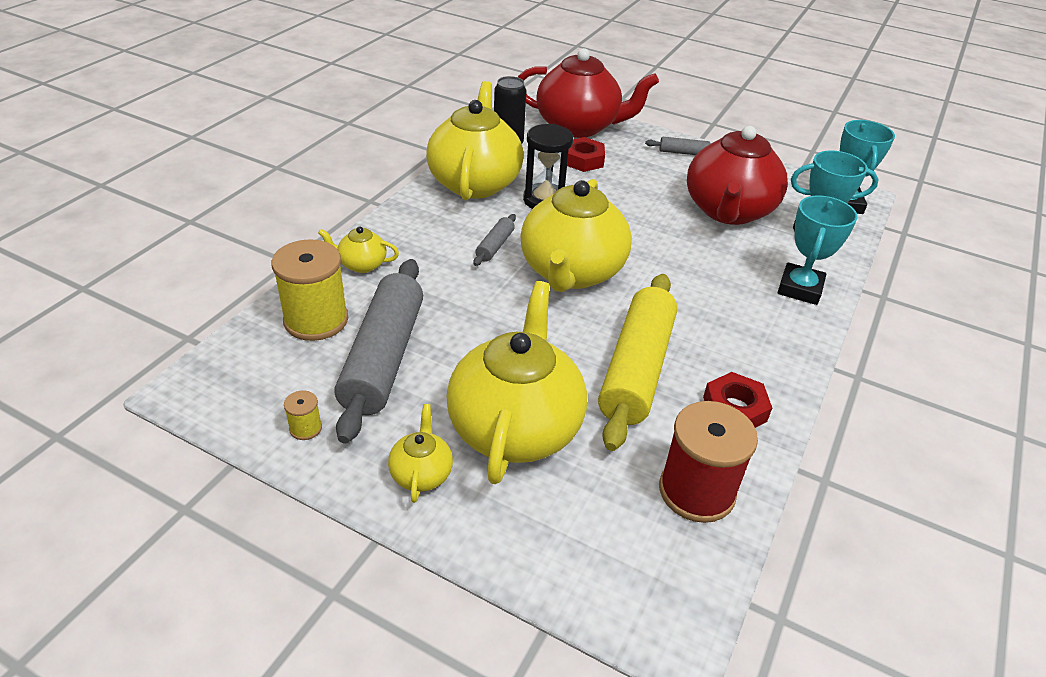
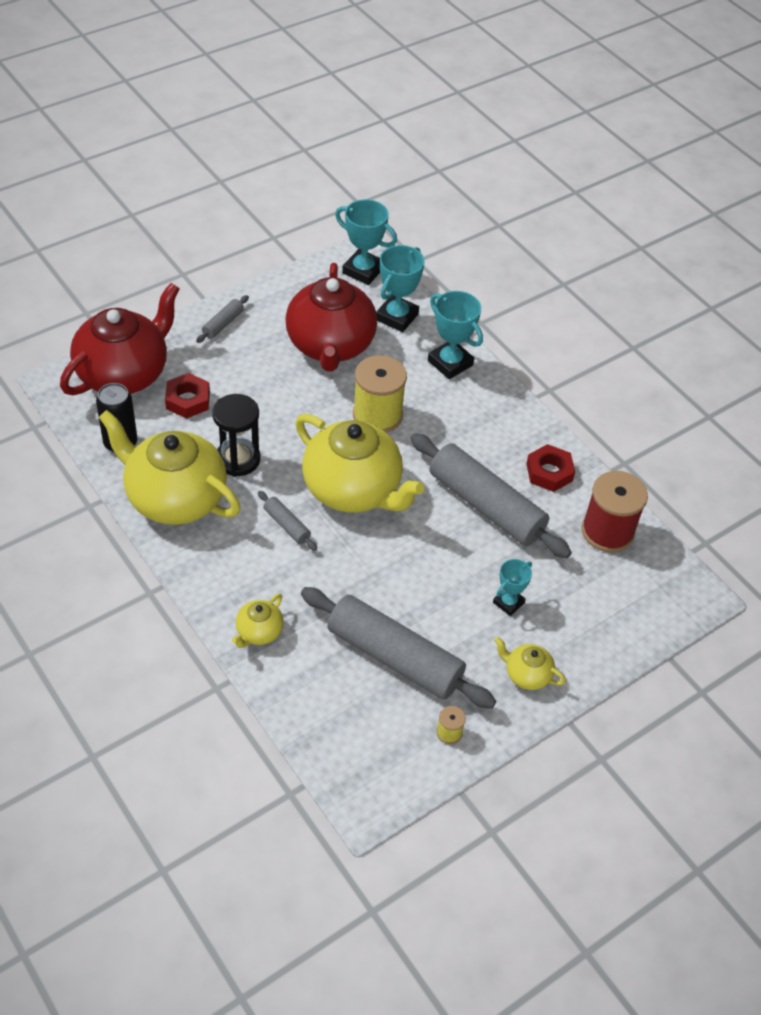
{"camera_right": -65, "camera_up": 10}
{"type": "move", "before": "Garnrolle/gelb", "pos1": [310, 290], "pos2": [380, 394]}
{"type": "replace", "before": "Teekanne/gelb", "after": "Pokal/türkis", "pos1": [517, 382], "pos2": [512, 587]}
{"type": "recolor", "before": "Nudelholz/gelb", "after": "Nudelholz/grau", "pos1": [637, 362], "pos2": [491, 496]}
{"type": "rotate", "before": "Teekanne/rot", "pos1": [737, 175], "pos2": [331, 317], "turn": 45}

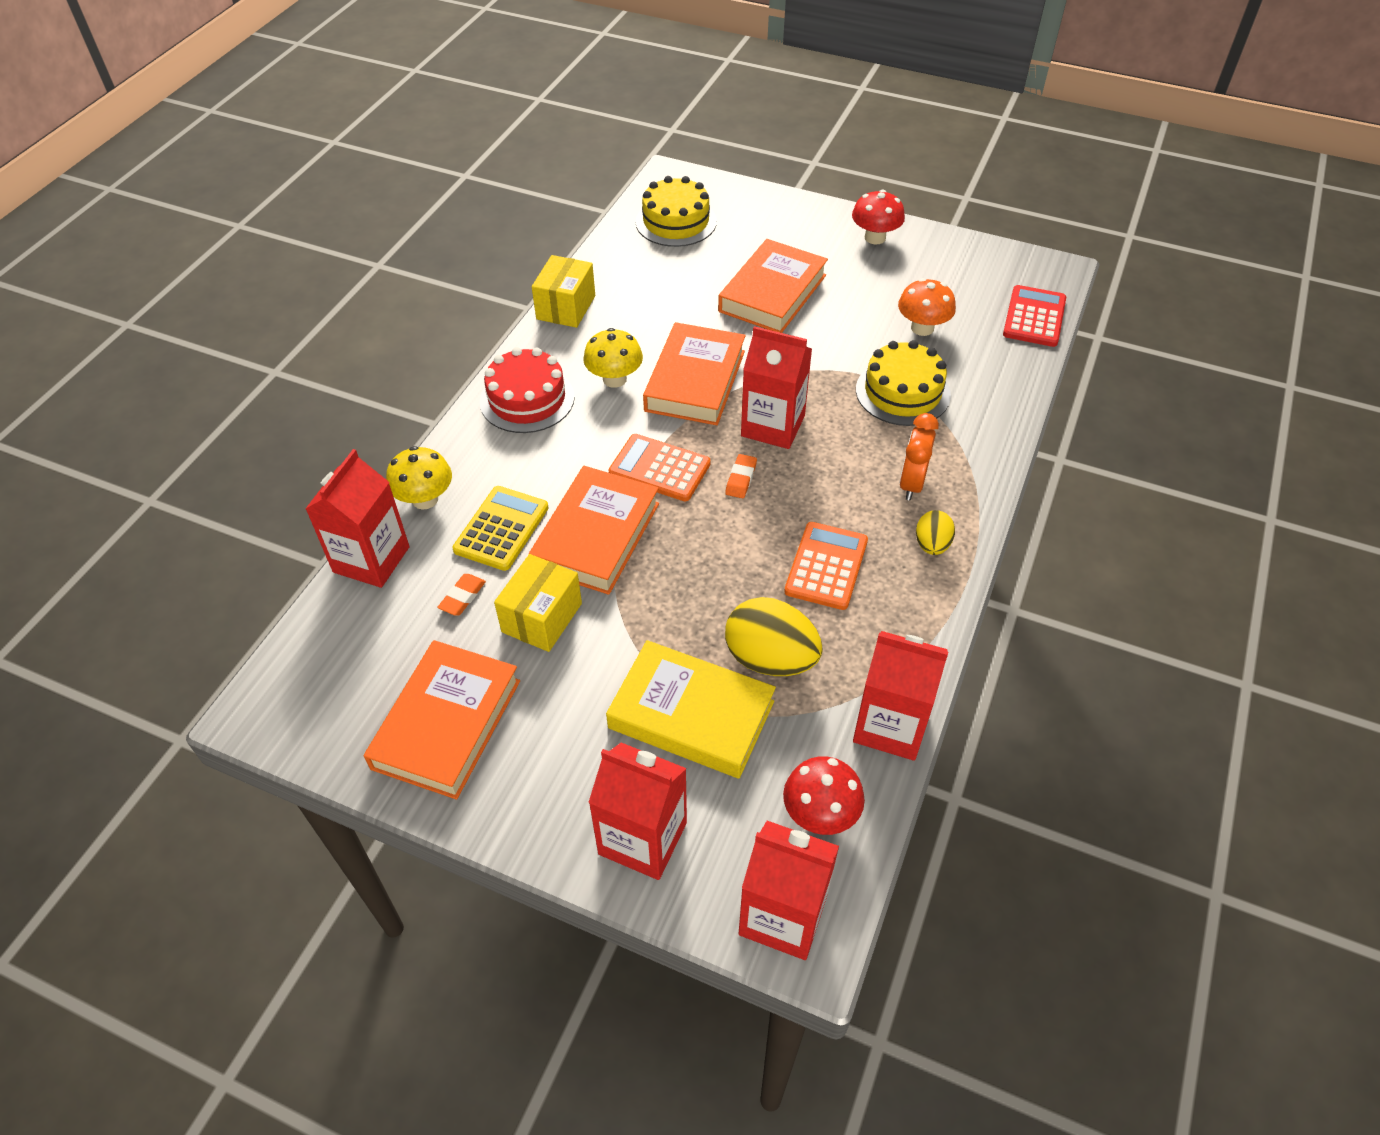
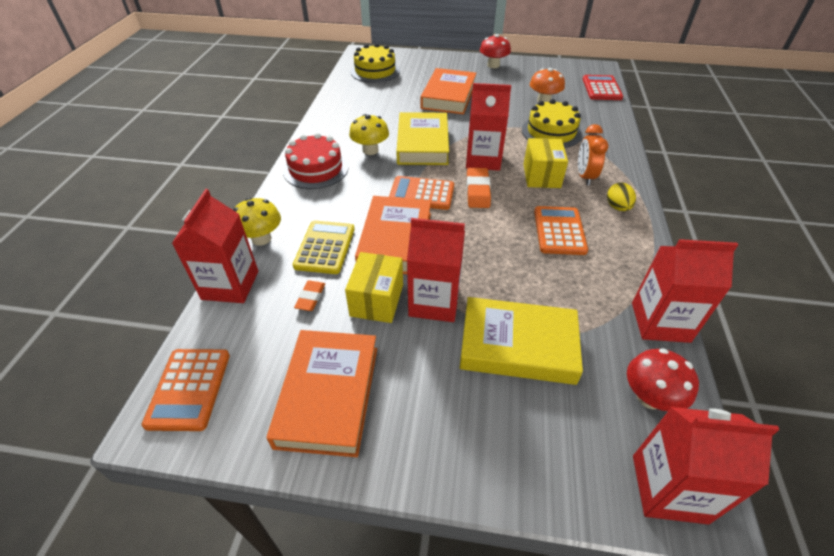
{"camera_right": -15, "camera_up": -5}
{"type": "delete", "before": "Ei/gelb", "pos1": [774, 636]}
{"type": "insert", "after": "Taschenrechner/orange", "pos2": [185, 390]}
{"type": "move", "before": "Schachtel/gelb", "pos1": [563, 291], "pos2": [545, 163]}
{"type": "move", "before": "Getränkekarton/rot", "pos1": [637, 811], "pos2": [436, 270]}
{"type": "recolor", "before": "Buch/orange", "after": "Buch/gelb", "pos1": [694, 373], "pos2": [422, 138]}
{"type": "resize", "before": "Radiergummi/orange", "pos1": [741, 476], "pos2": [479, 188], "scale": 1.58}

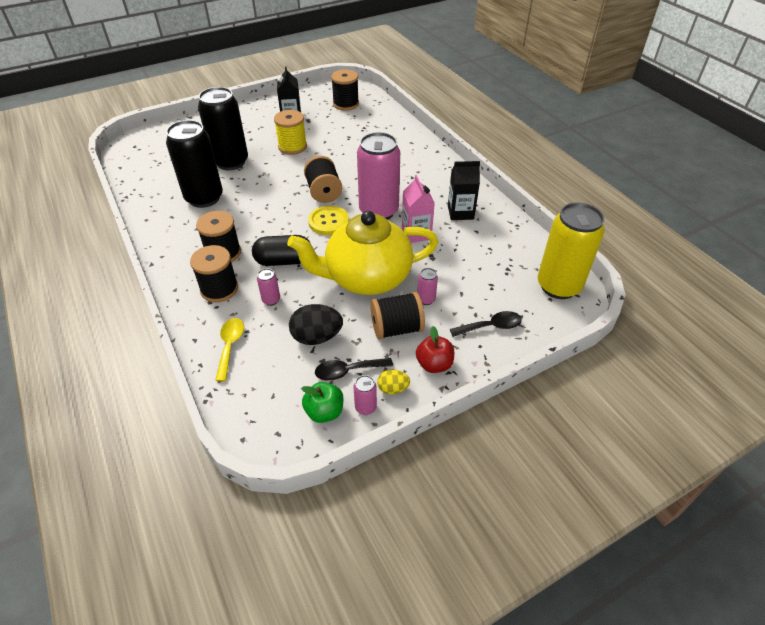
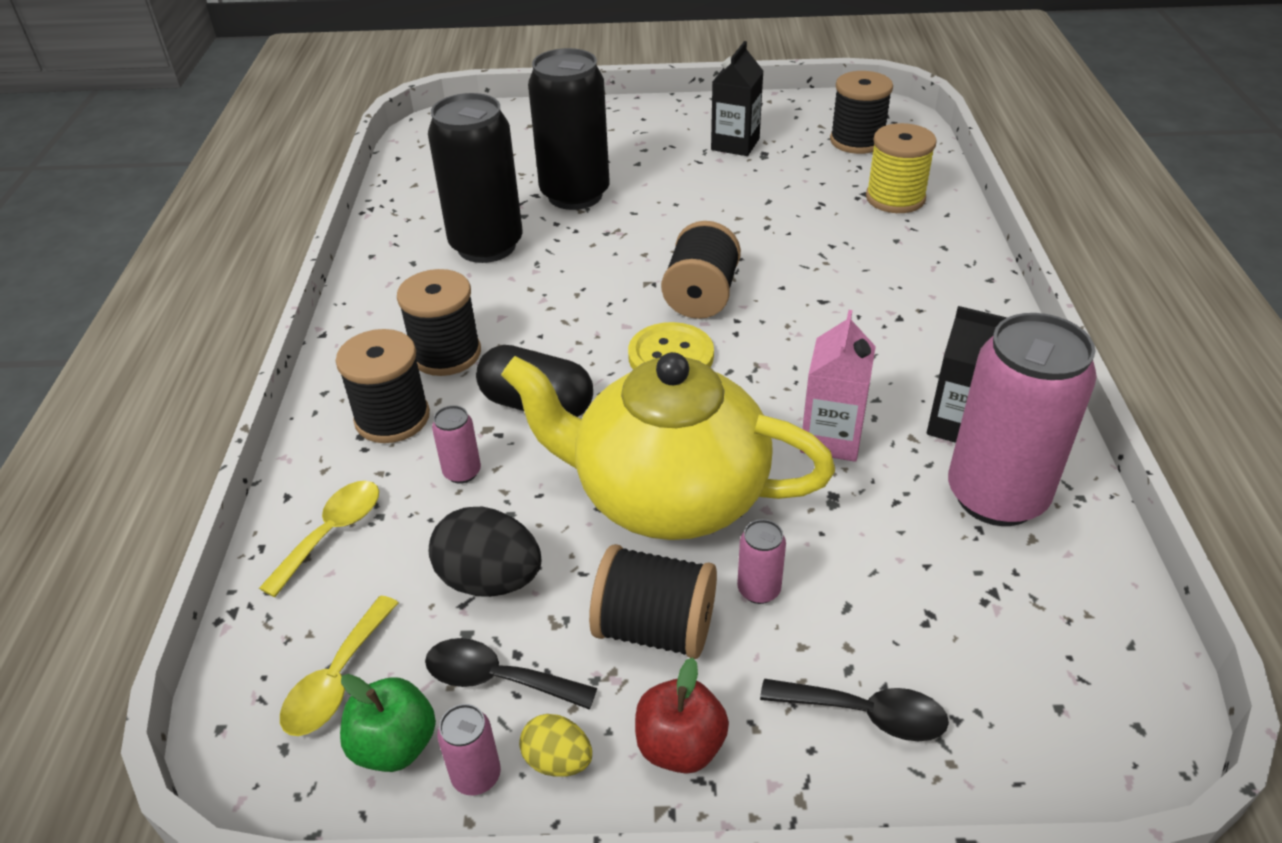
{"camera_right": 30, "camera_up": -5}
{"type": "delete", "before": "Dose/gelb", "pos1": [571, 250]}
{"type": "insert", "after": "Löffel/gelb", "pos2": [339, 666]}
{"type": "move", "before": "Garnrolle/gelb", "pos1": [290, 132], "pos2": [901, 168]}
{"type": "move", "before": "Dose/rosa", "pos1": [378, 176], "pos2": [1022, 419]}

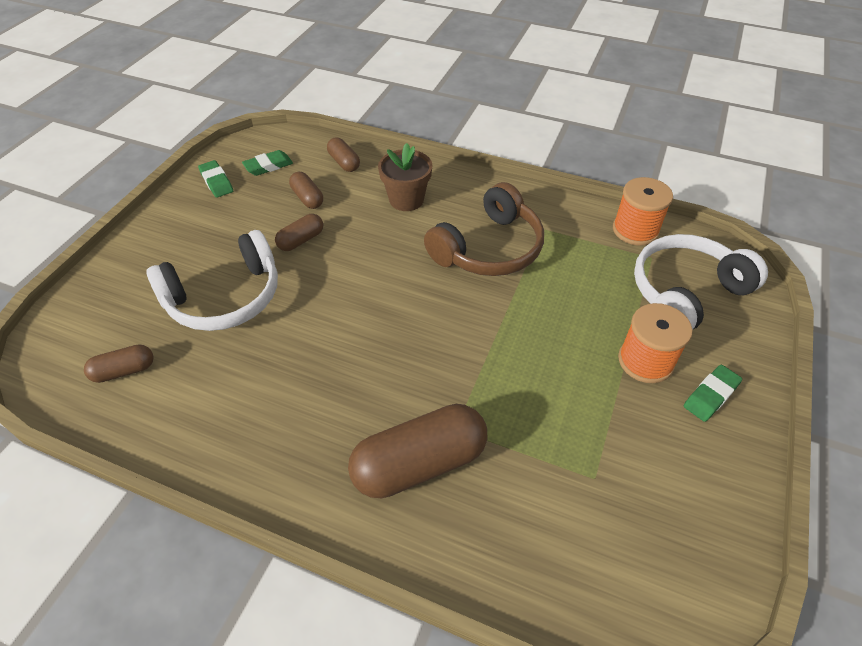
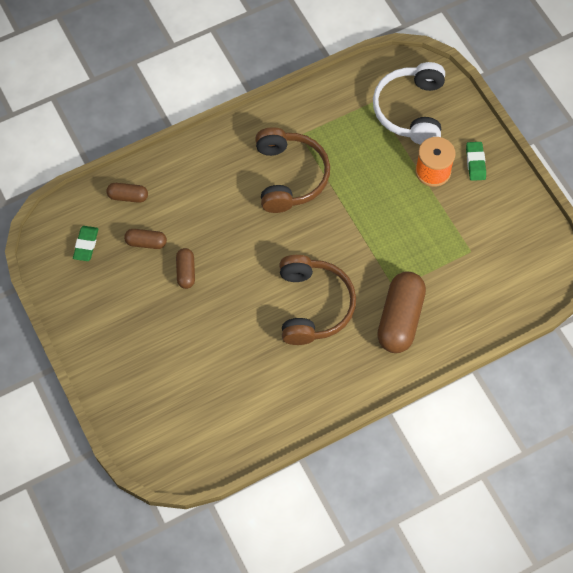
{"camera_right": -50, "camera_up": 15}
{"type": "delete", "before": "Kapsel/braun", "pos1": [119, 363]}
{"type": "delete", "before": "Kopfhörer/weiß", "pos1": [212, 280]}
{"type": "delete", "before": "Radiergummi/grün", "pos1": [215, 179]}
{"type": "delete", "before": "Blumentopf/braun", "pos1": [405, 177]}
{"type": "delete", "before": "Garnrolle/orange", "pos1": [643, 211]}
{"type": "insert", "after": "Kopfhörer/braun", "pos2": [317, 300]}

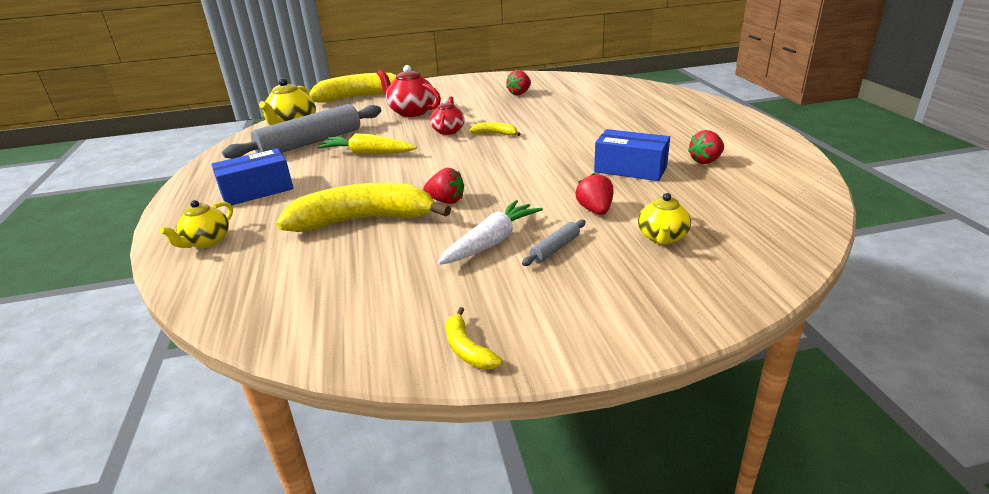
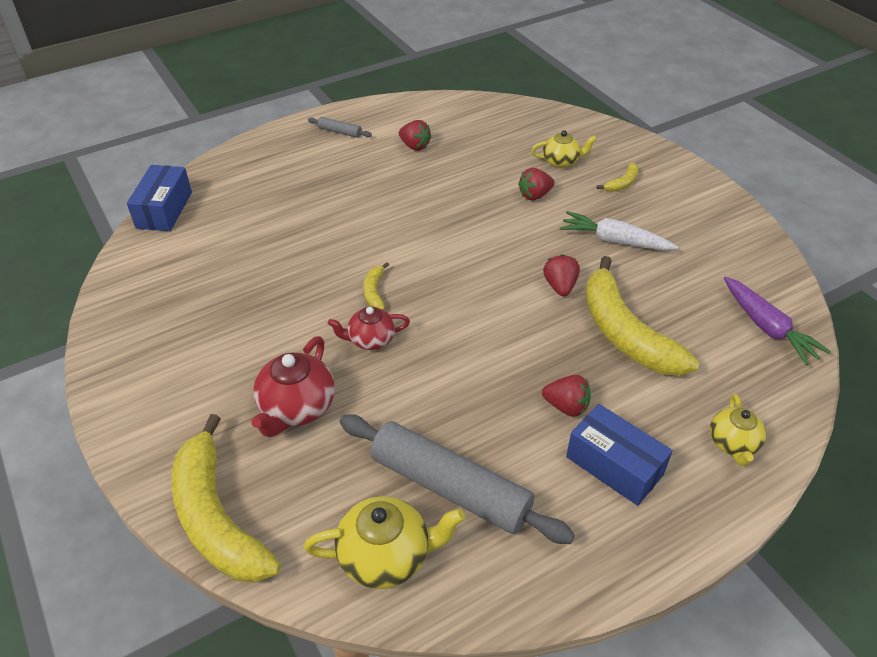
{"camera_right": -110, "camera_up": 15}
{"type": "delete", "before": "Karotte/gelb", "pos1": [367, 144]}
{"type": "insert", "after": "Karotte/lila", "pos2": [777, 321]}
{"type": "move", "before": "Banane/gelb", "pos1": [474, 338], "pos2": [618, 177]}
{"type": "move", "before": "Erdbeere/rot", "pos1": [518, 82], "pos2": [566, 396]}
{"type": "move", "before": "Nudelholz/grau", "pos1": [554, 243], "pos2": [340, 127]}
{"type": "move", "before": "Schachtel/blau", "pos1": [632, 155], "pos2": [159, 198]}
{"type": "rotate", "before": "Teekanne/gelb", "pos1": [196, 224], "pos2": [738, 430], "turn": 90}

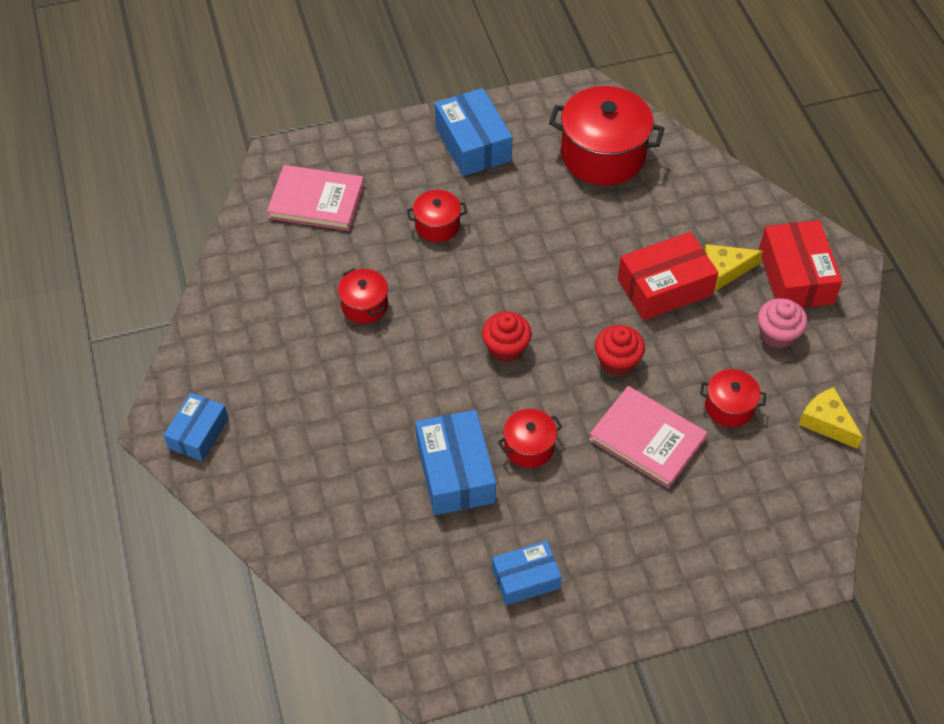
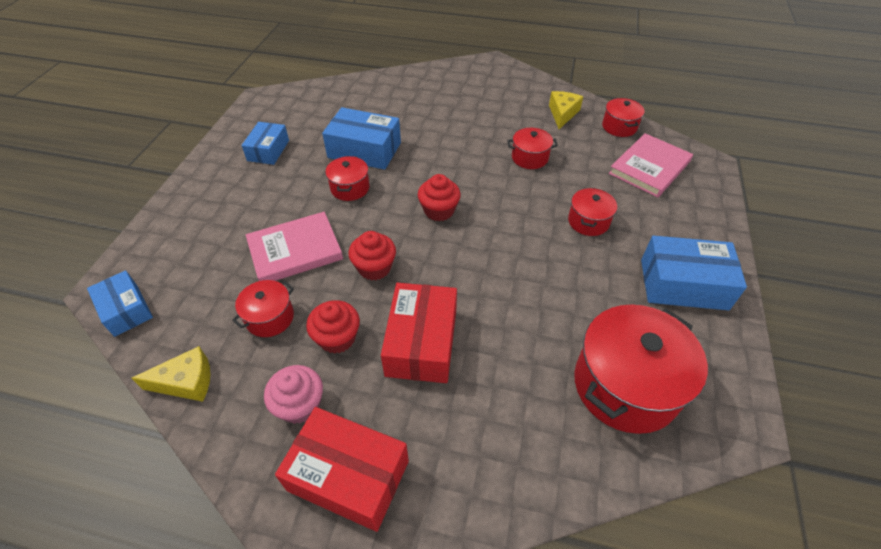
{"camera_right": 120, "camera_up": -5}
{"type": "insert", "after": "Muffin/rot", "pos2": [333, 327]}
{"type": "insert", "after": "Kochtopf/rot", "pos2": [623, 117]}
{"type": "move", "before": "Schachtel/blau", "pos1": [196, 427], "pos2": [120, 303]}
{"type": "move", "before": "Käse/gelb", "pos1": [733, 267], "pos2": [566, 110]}

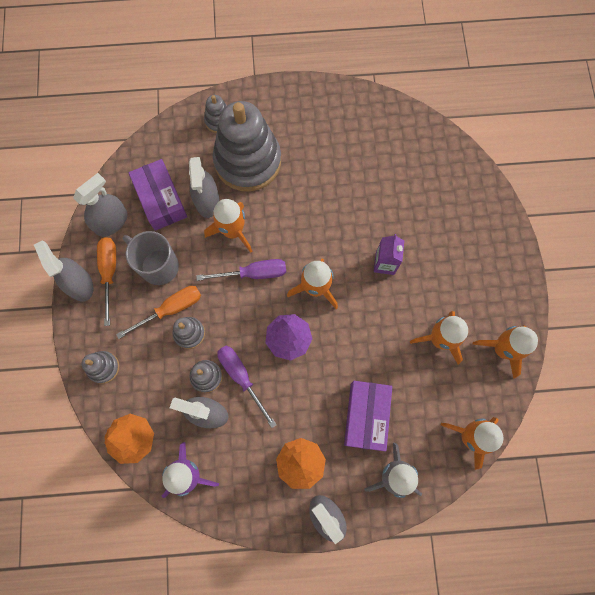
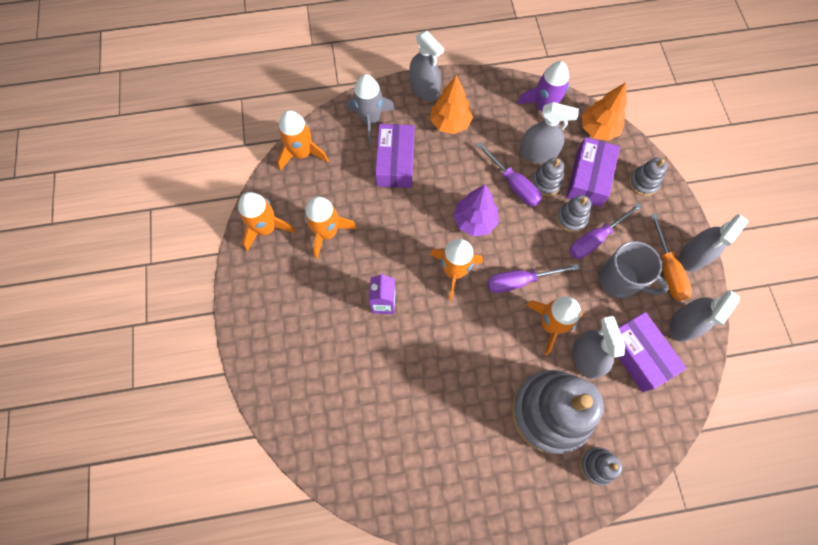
{"camera_right": 175, "camera_up": -5}
{"type": "insert", "after": "Schachtel/lila", "pos2": [593, 172]}
{"type": "recolor", "before": "Schraubenzieher/orange", "after": "Schraubenzieher/lila", "pos1": [158, 312], "pos2": [605, 231]}
{"type": "rotate", "before": "Sprühflasche/grau", "pos1": [63, 271], "pos2": [714, 243], "turn": 75}

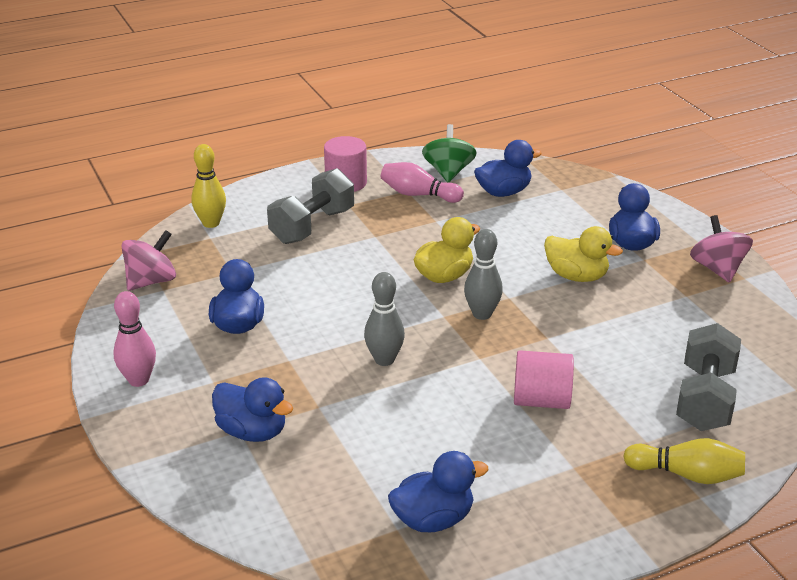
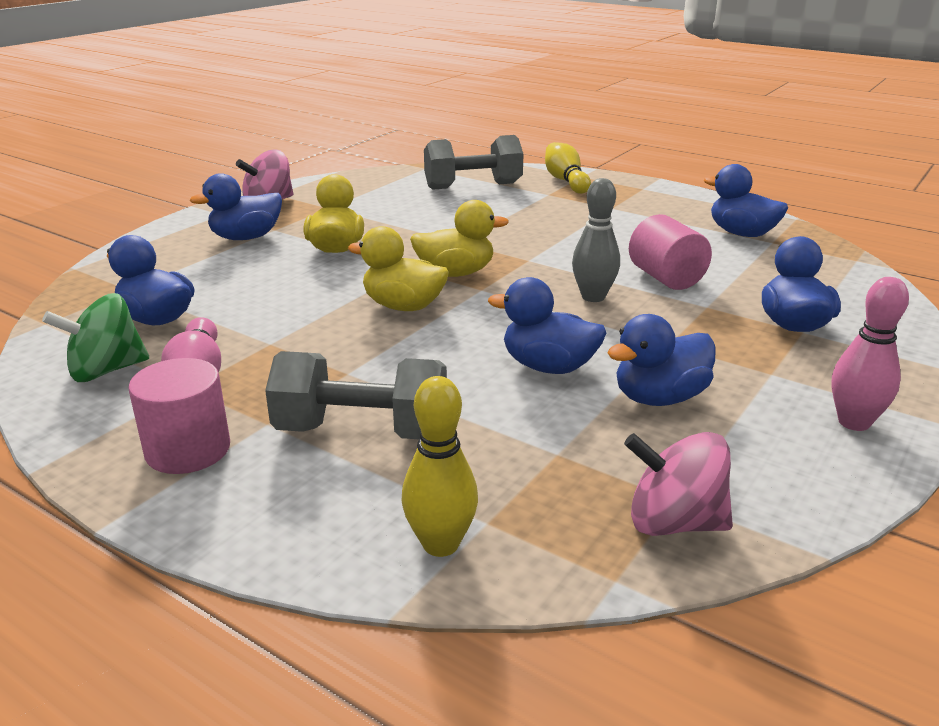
{"camera_right": -120, "camera_up": -5}
{"type": "insert", "after": "Ente/blau", "pos2": [547, 325]}
{"type": "move", "before": "Vollzylinder/rosa", "pos1": [544, 379], "pos2": [670, 252]}
{"type": "replace", "before": "Bowlingkegel/grau", "after": "Ente/gelb", "pos1": [483, 274], "pos2": [459, 238]}

